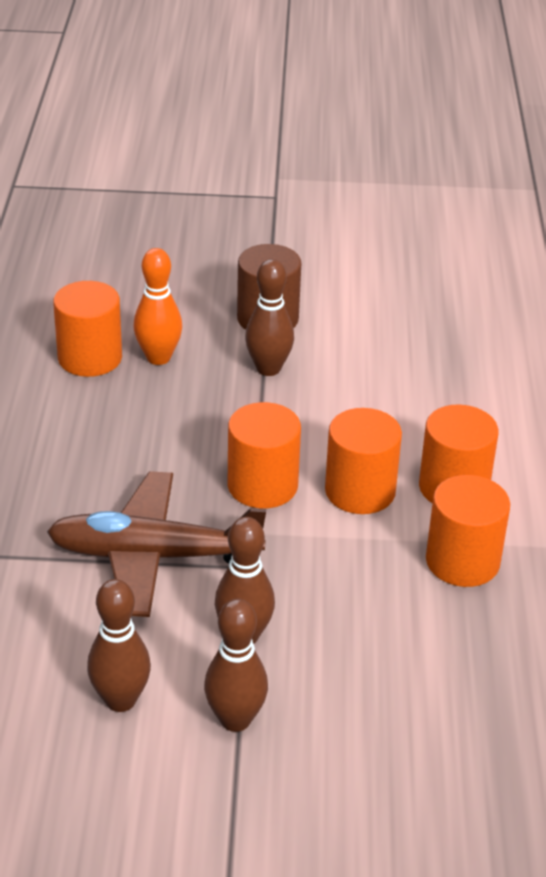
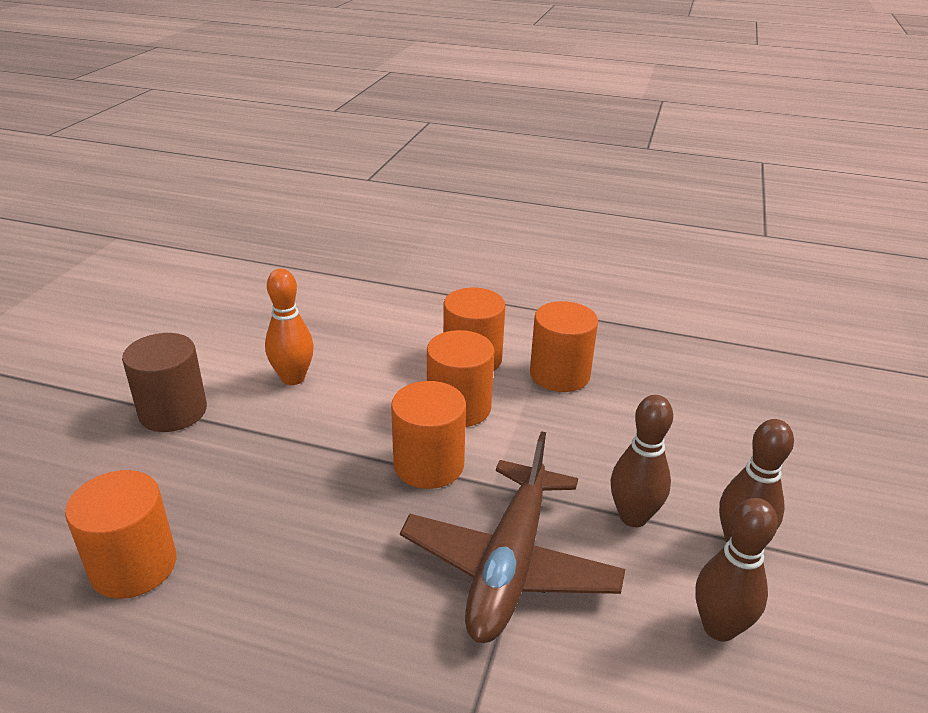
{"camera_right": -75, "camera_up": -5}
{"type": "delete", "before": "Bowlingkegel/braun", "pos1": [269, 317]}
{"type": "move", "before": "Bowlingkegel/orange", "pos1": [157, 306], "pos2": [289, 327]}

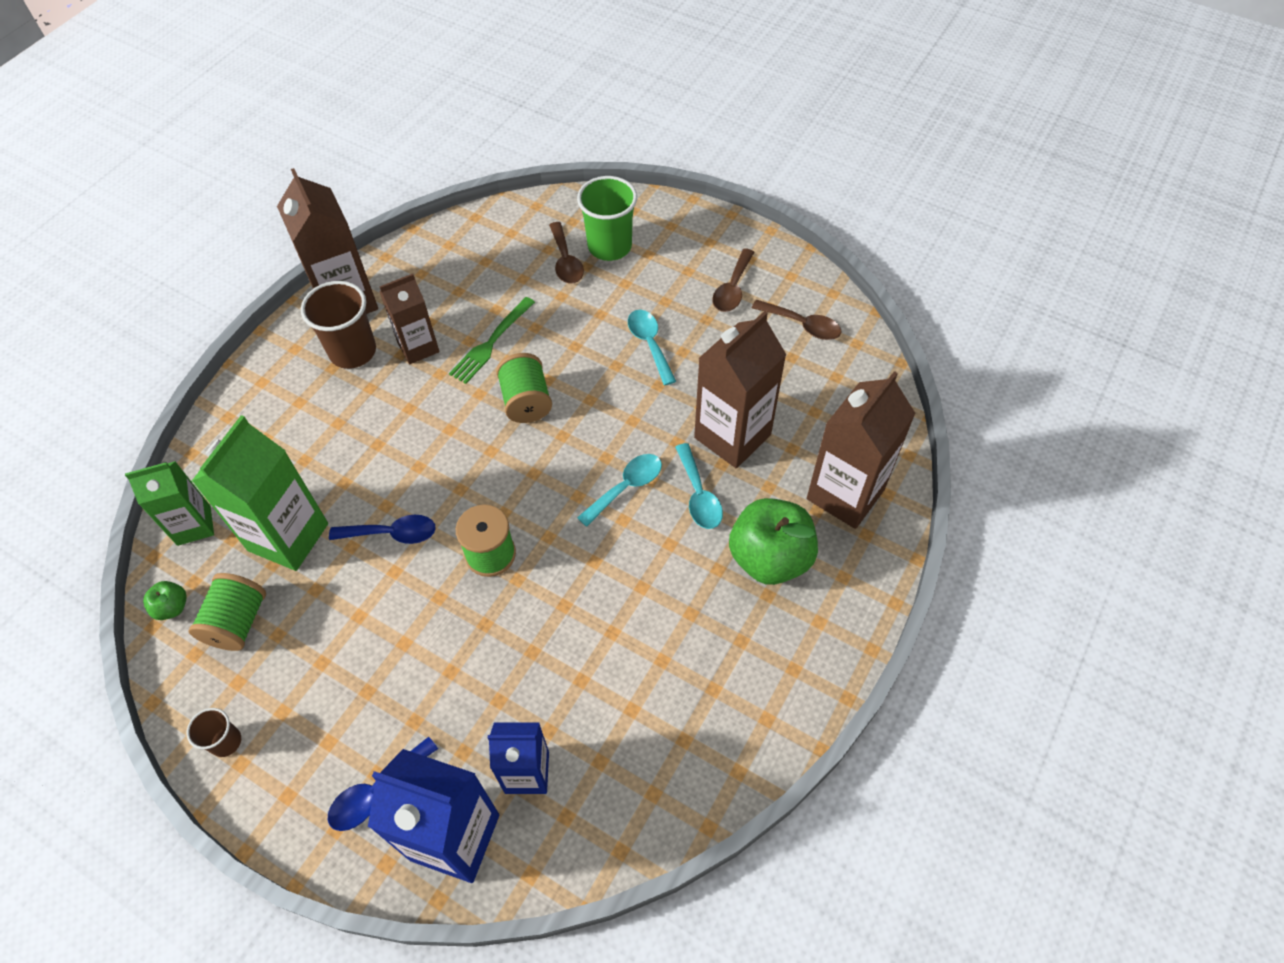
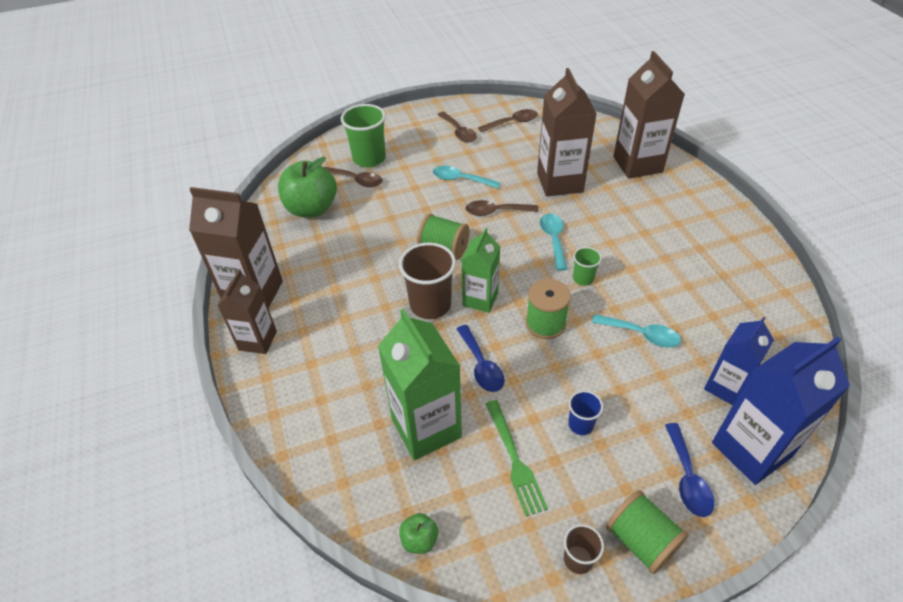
{"camera_right": -50, "camera_up": -10}
{"type": "insert", "after": "Löffel/braun", "pos2": [502, 208]}
{"type": "insert", "after": "Becher/blau", "pos2": [585, 412]}
{"type": "insert", "after": "Becher/grün", "pos2": [587, 266]}
{"type": "move", "before": "Getränkekarton/grün", "pos1": [169, 503], "pos2": [480, 270]}
{"type": "move", "before": "Garnrolle/grün", "pos1": [227, 612], "pos2": [647, 532]}
{"type": "move", "before": "Becher/braun", "pos1": [338, 325], "pos2": [427, 280]}
{"type": "move", "before": "Getränkekarton/braun", "pos1": [409, 319], "pos2": [247, 311]}
{"type": "move", "before": "Gabel/grün", "pos1": [492, 340], "pos2": [517, 458]}
{"type": "move", "before": "Löffel/türkis", "pos1": [699, 486], "pos2": [636, 331]}
{"type": "move", "before": "Apfel/grün", "pos1": [773, 541], "pos2": [307, 187]}
{"type": "rotate", "before": "Löffel/blau", "pos1": [382, 529], "pos2": [481, 358], "turn": 120}

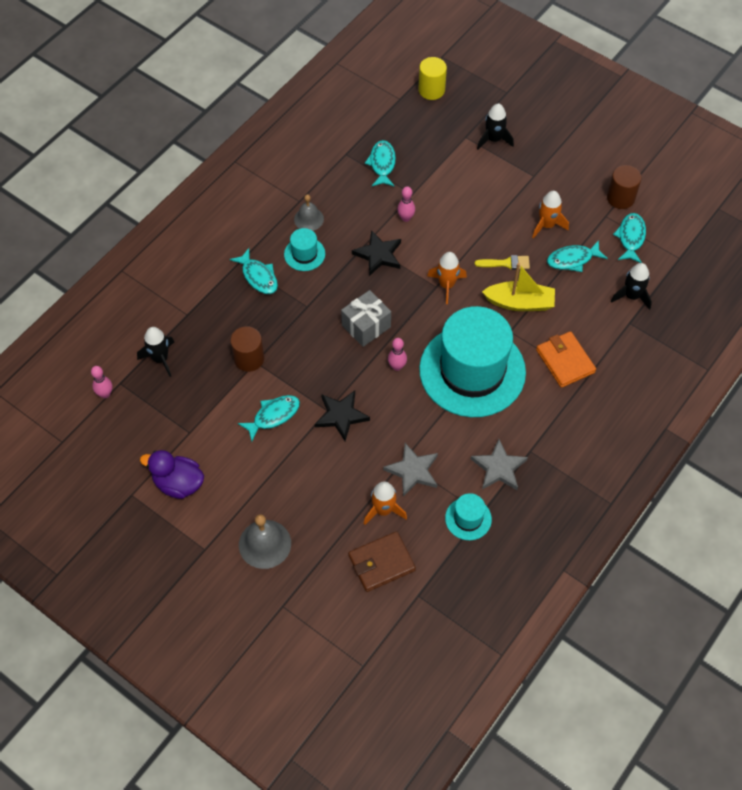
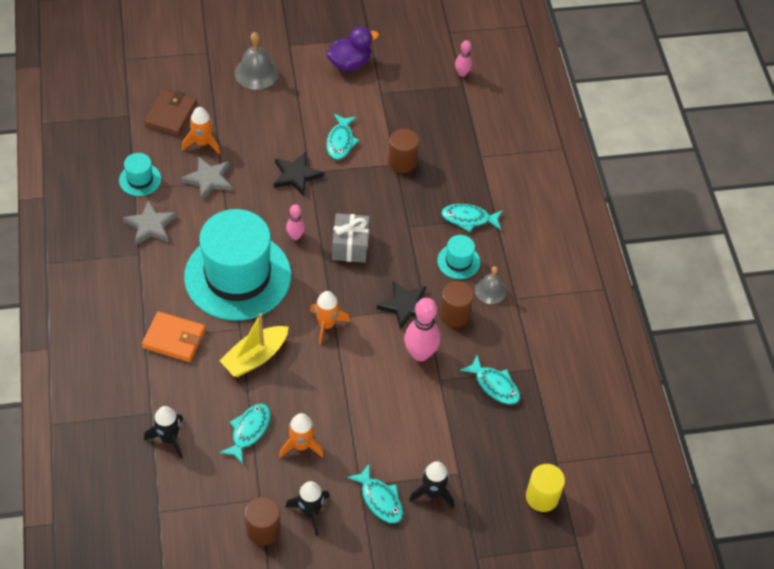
{"camera_right": 130, "camera_up": -5}
{"type": "delete", "before": "Pinsel/gelb", "pos1": [502, 262]}
{"type": "insert", "after": "Vollzylinder/braun", "pos2": [457, 304]}
{"type": "move", "before": "Rakete/schwarz", "pos1": [156, 352], "pos2": [307, 508]}
{"type": "move", "before": "Fisch/türkis", "pos1": [629, 238], "pos2": [375, 494]}
{"type": "resize", "before": "Bowlingkegel/rosa", "pos1": [406, 204], "pos2": [422, 329], "scale": 1.81}

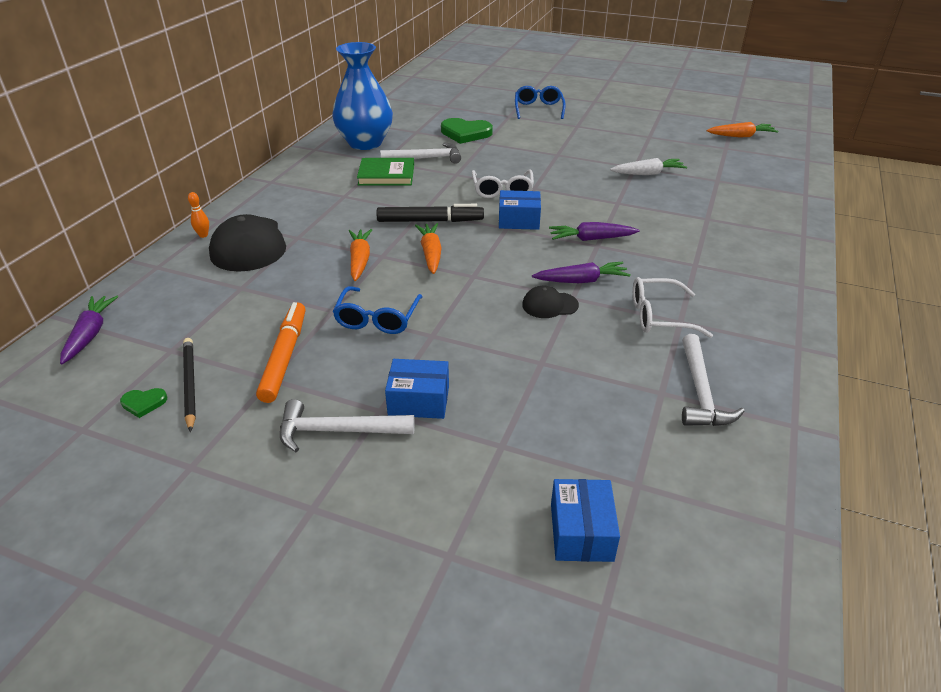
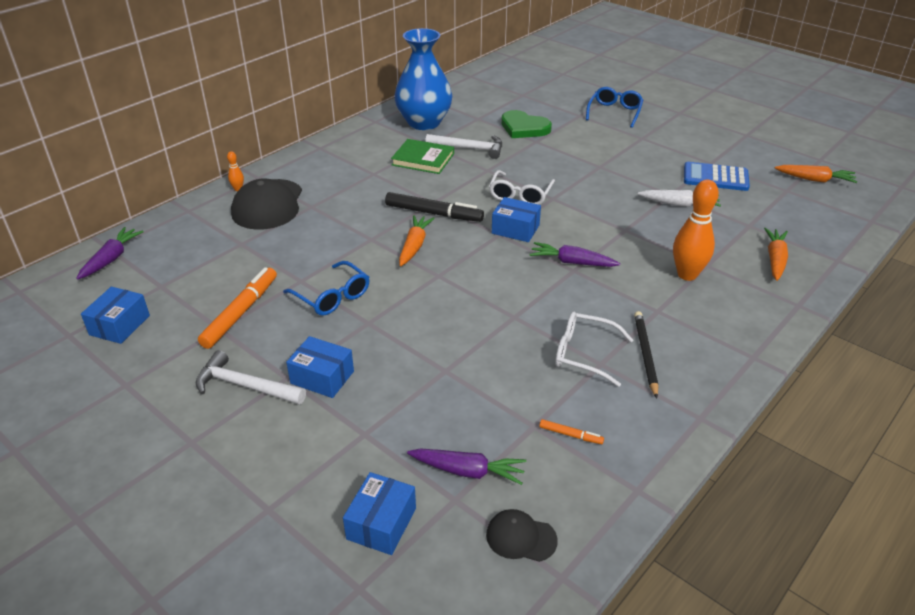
{"camera_right": 20, "camera_up": 0}
{"type": "insert", "after": "Bowlingkegel/orange", "pos2": [696, 230]}
{"type": "insert", "after": "Taschenrechner/blau", "pos2": [717, 176]}
{"type": "move", "before": "Bleistift/schwarz", "pos1": [189, 385], "pos2": [646, 354]}
{"type": "move", "before": "Karotte/orange", "pos1": [360, 255], "pos2": [776, 254]}
{"type": "move", "before": "Kappe/schwarz", "pos1": [550, 302], "pos2": [522, 535]}
{"type": "move", "before": "Karotte/lila", "pos1": [581, 272], "pos2": [466, 466]}
{"type": "replace", "before": "Herz/grün", "after": "Schachtel/blau", "pos1": [143, 403], "pos2": [115, 315]}
{"type": "replace", "before": "Hammer/weiß", "after": "Filzstift/orange", "pos1": [713, 380], "pos2": [571, 431]}
{"type": "rotate", "before": "Brille/blau", "pos1": [378, 310], "pos2": [326, 288], "turn": -75}

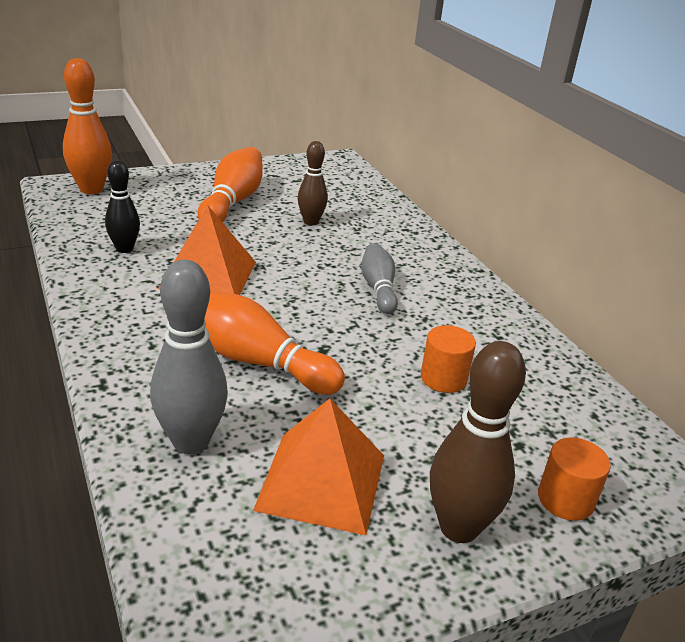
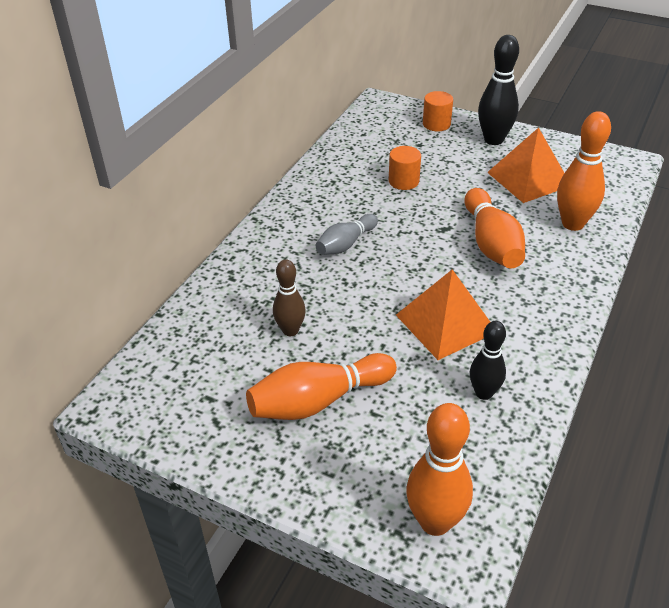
{"camera_right": -125, "camera_up": 10}
{"type": "recolor", "before": "Bowlingkegel/grau", "after": "Bowlingkegel/orange", "pos1": [189, 357], "pos2": [584, 171]}
{"type": "recolor", "before": "Bowlingkegel/braun", "after": "Bowlingkegel/schwarz", "pos1": [478, 442], "pos2": [498, 90]}

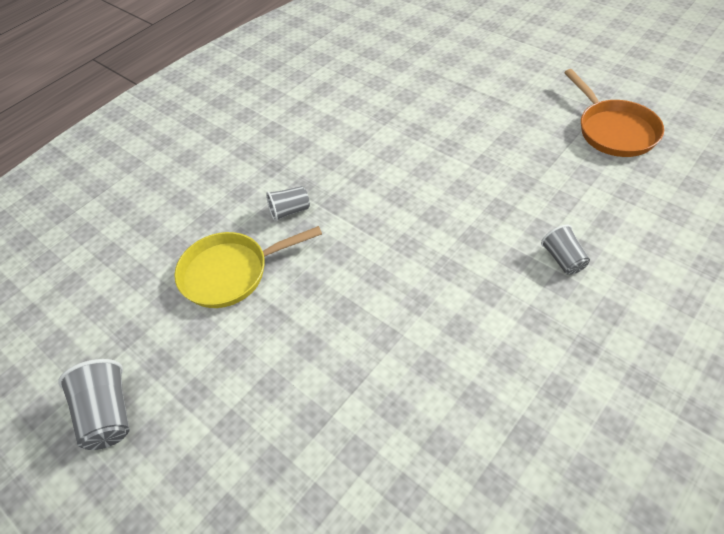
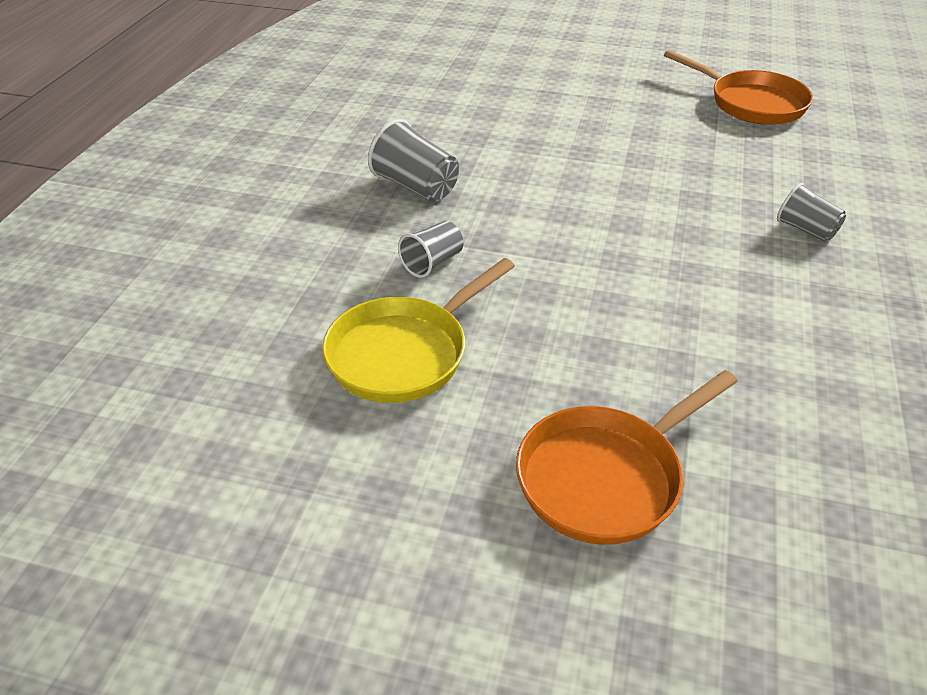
{"camera_right": -30, "camera_up": -10}
{"type": "insert", "after": "Pfanne/orange", "pos2": [627, 457]}
{"type": "move", "before": "Becher/grau", "pos1": [94, 404], "pos2": [413, 160]}

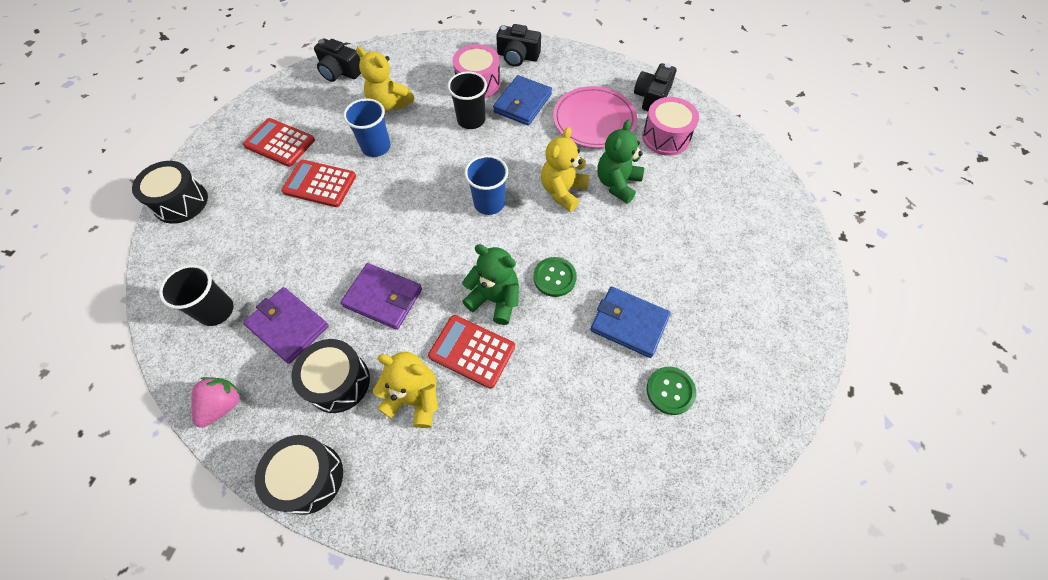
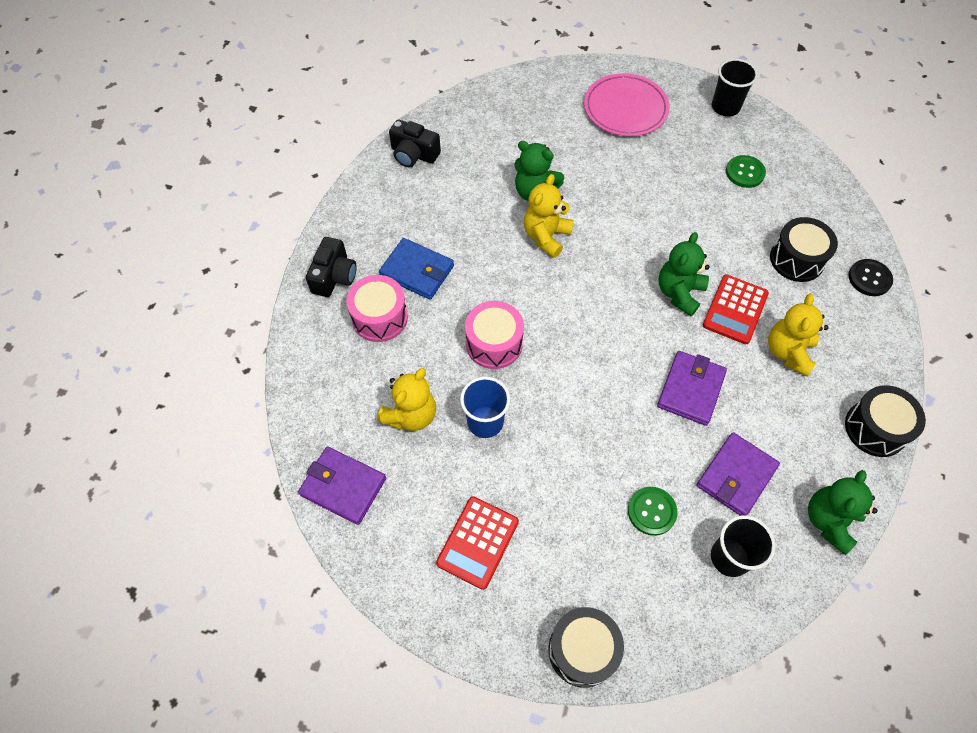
{"camera_right": -90, "camera_up": 0}
{"type": "delete", "before": "Taschenrechner/rot", "pos1": [318, 183]}
{"type": "delete", "before": "Becher/blau", "pos1": [486, 185]}
{"type": "delete", "before": "Geldbörse/blau", "pos1": [630, 322]}
{"type": "insert", "after": "Knopf/schwarz", "pos2": [870, 277]}
{"type": "move", "before": "Trommel/schwarz", "pos1": [330, 376], "pos2": [804, 249]}
{"type": "move", "before": "Becher/schwarz", "pos1": [467, 100], "pos2": [735, 87]}
{"type": "move", "before": "Knopf/grün", "pos1": [555, 277], "pos2": [652, 511]}
{"type": "move", "before": "Teller/rosa", "pos1": [595, 117], "pos2": [627, 104]}
{"type": "move", "before": "Trommel/rosa", "pos1": [670, 126], "pos2": [494, 335]}
{"type": "replace", "before": "Erdbeere/rosa", "after": "Teddybär/grün", "pos1": [216, 402], "pos2": [843, 512]}
{"type": "replace", "before": "Kamera/schwarz", "after": "Geldbörse/lila", "pos1": [337, 60], "pos2": [342, 485]}
{"type": "rotate", "before": "Teddybär/gelb", "pos1": [565, 169], "pos2": [549, 216], "turn": 90}

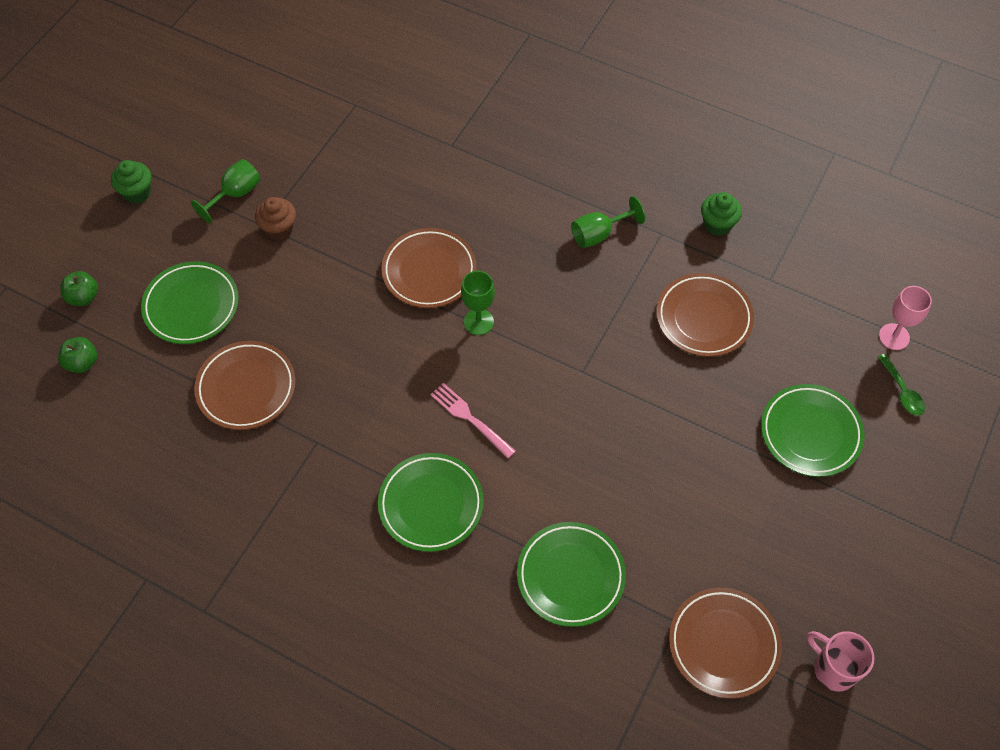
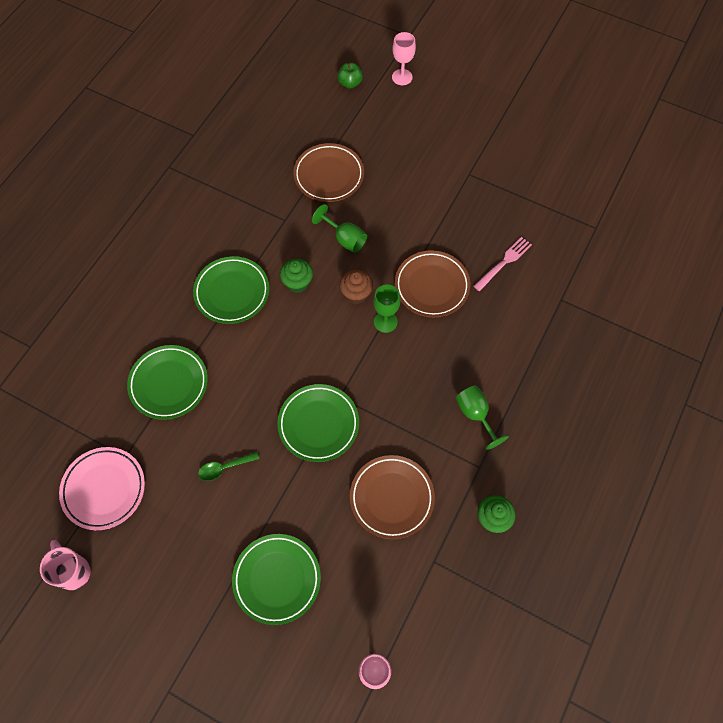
{"camera_right": 90, "camera_up": 5}
{"type": "move", "before": "Muffin/grün", "pos1": [131, 182], "pos2": [296, 276]}
{"type": "move", "before": "Teller/grün", "pos1": [190, 302], "pos2": [318, 423]}
{"type": "move", "before": "Kelch/grün", "pos1": [226, 191], "pos2": [339, 228]}
{"type": "move", "before": "Muffin/braun", "pos1": [275, 219], "pos2": [356, 287]}
{"type": "move", "before": "Gabel/rosa", "pos1": [473, 420], "pos2": [503, 264]}
{"type": "move", "before": "Löffel/grün", "pos1": [901, 384], "pos2": [228, 466]}
{"type": "replace", "before": "Apfel/grün", "after": "Kelch/rosa", "pos1": [79, 288], "pos2": [404, 58]}
{"type": "recolor", "before": "Teller/braun", "after": "Teller/rosa", "pos1": [725, 643], "pos2": [102, 488]}
{"type": "rotate", "before": "Tasse/rosa", "pos1": [840, 661], "pos2": [65, 565], "turn": -75}

